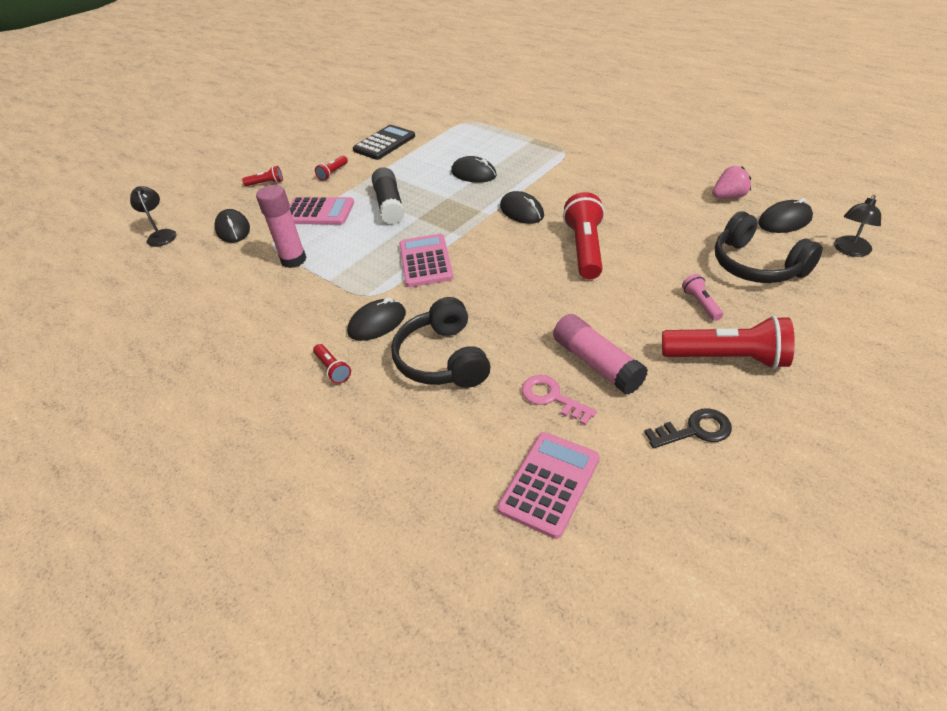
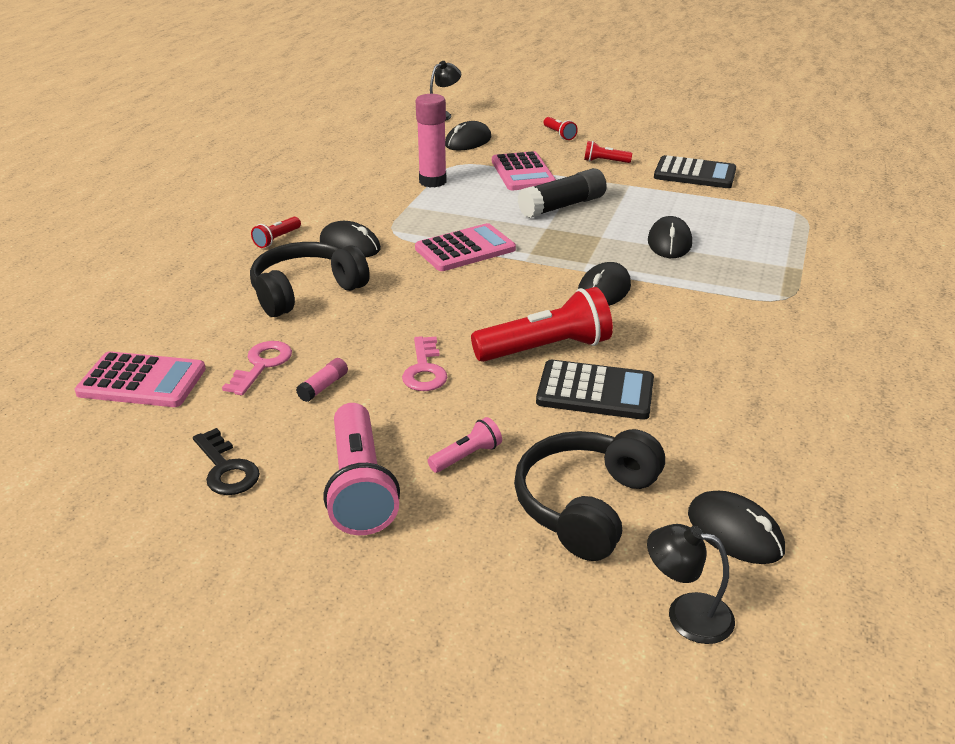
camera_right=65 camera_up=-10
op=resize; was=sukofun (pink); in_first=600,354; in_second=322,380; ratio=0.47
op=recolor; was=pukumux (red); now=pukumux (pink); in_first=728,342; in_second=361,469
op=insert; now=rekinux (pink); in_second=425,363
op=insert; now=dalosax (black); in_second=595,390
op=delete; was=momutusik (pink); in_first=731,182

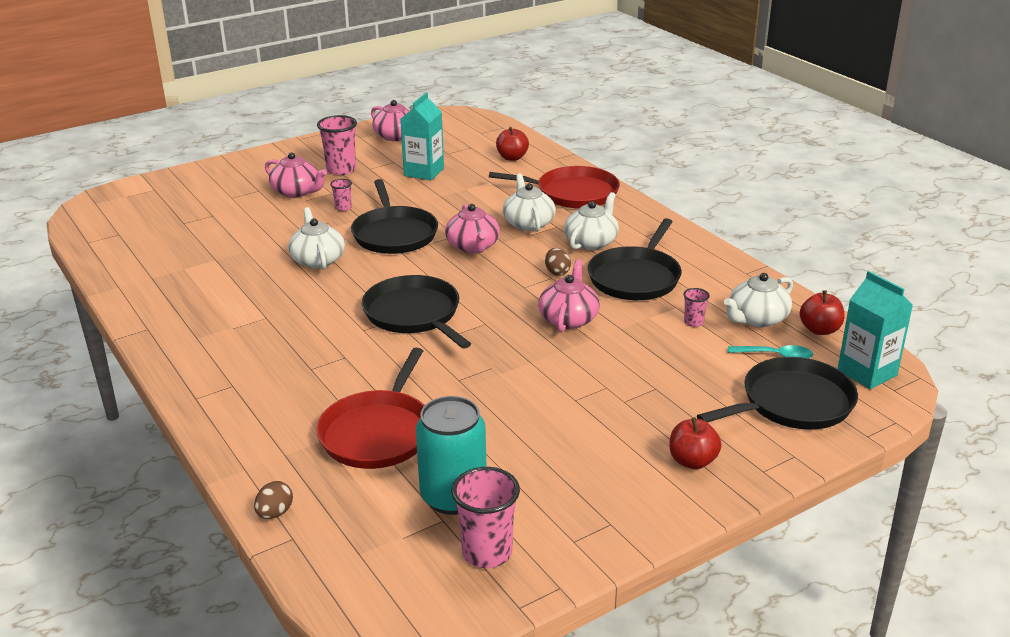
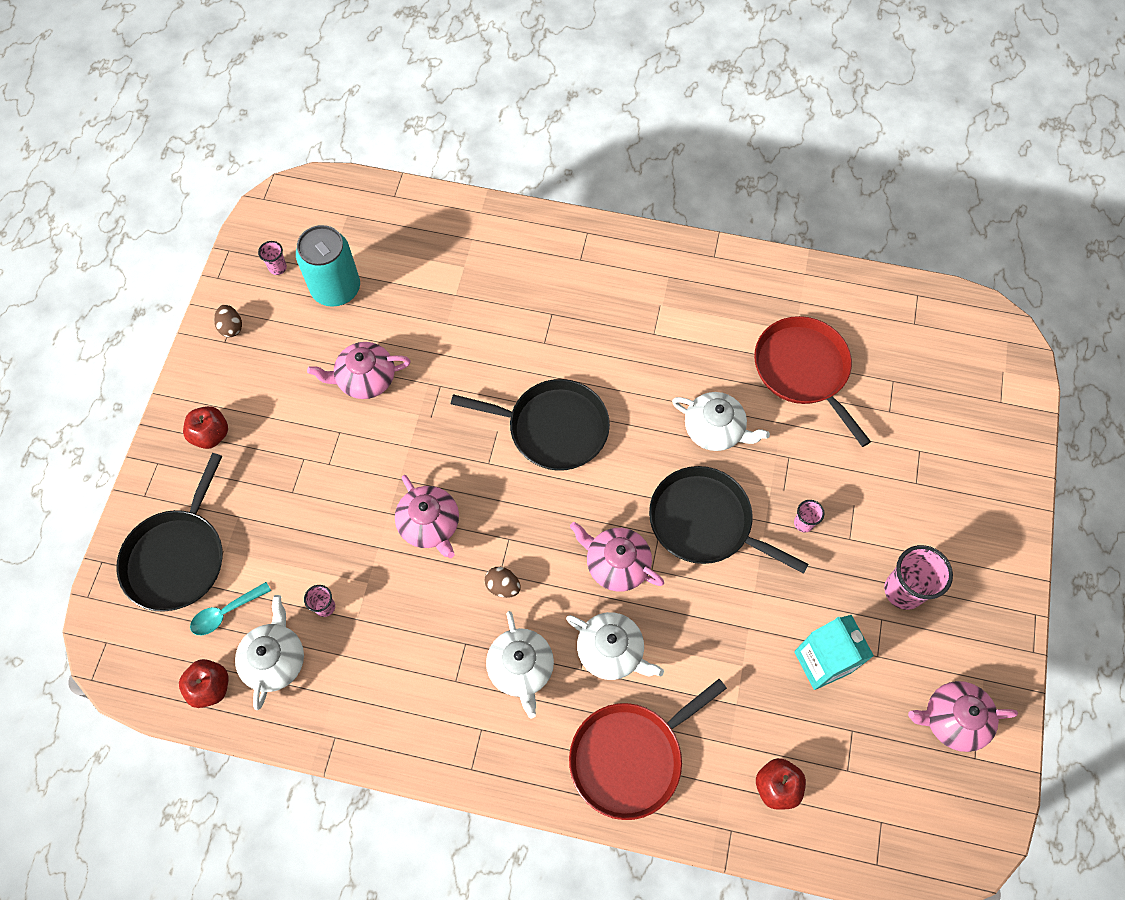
camera_right=135 camera_up=35
op=move; was=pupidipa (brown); in_first=273,500; in_second=228,321
op=resize; was=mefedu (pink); in_first=486,517; in_second=272,258; ratio=0.51
op=move; was=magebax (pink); in_first=296,175; in_second=359,370
op=move; was=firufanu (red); in_first=370,408; in_second=812,381
op=delete; was=firufanu (black); in_first=635,259
op=delete; was=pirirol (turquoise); in_first=875,330

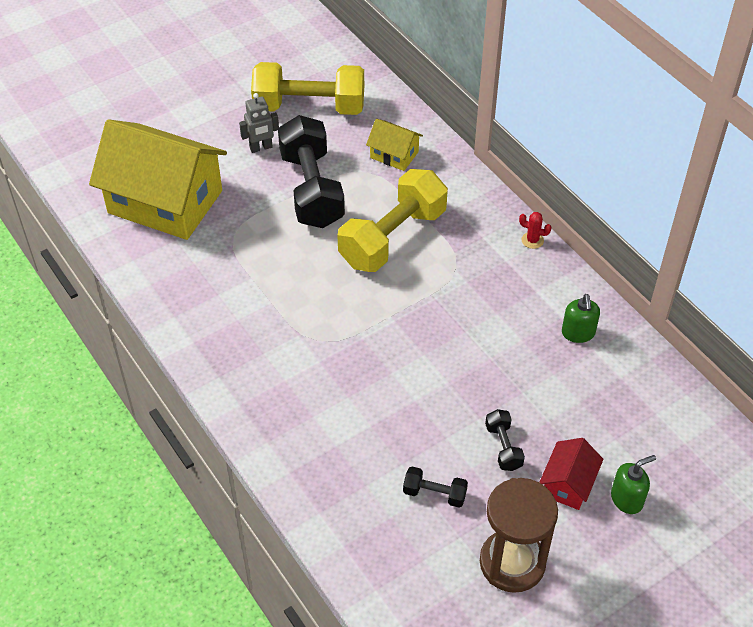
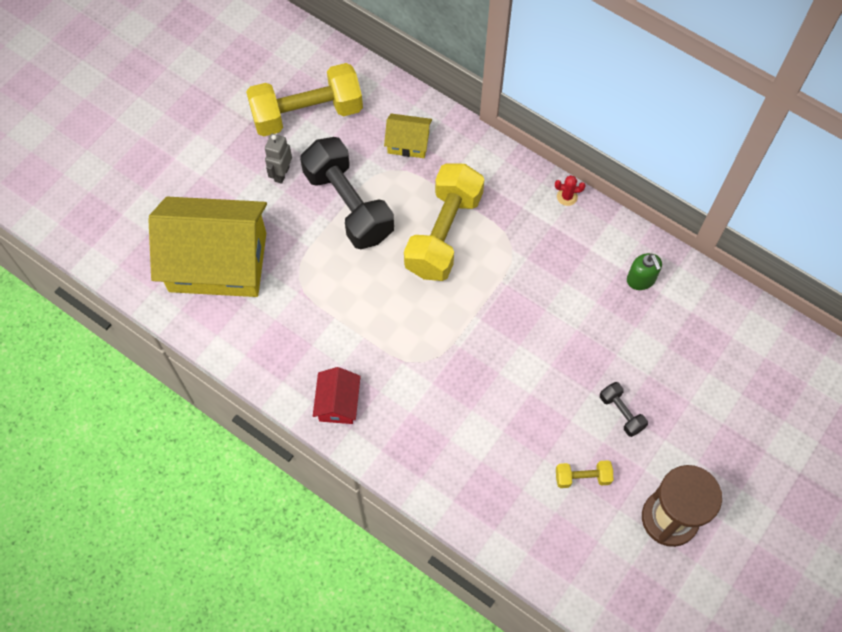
camera_right=-20 camera_up=15
op=rotate; was=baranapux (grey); in_first=259,123; in_second=278,159; clockwise=150
op=move; was=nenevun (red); in_first=571,474; in_second=337,395
op=recolor; was=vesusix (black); now=vesusix (yellow); in_first=435,487; in_second=584,474
op=delete; was=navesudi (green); in_first=633,484

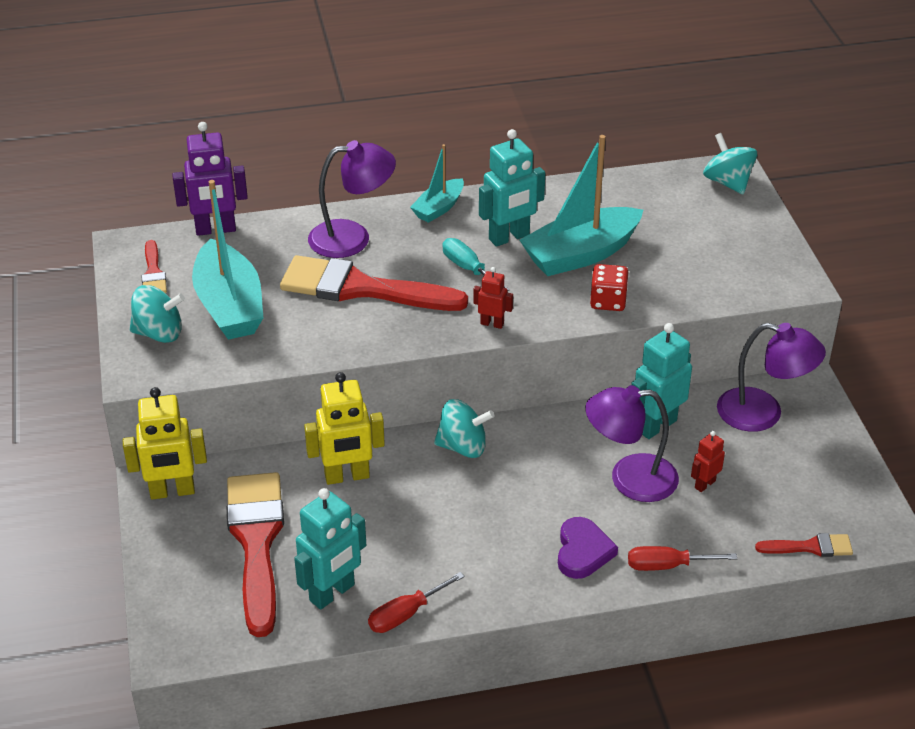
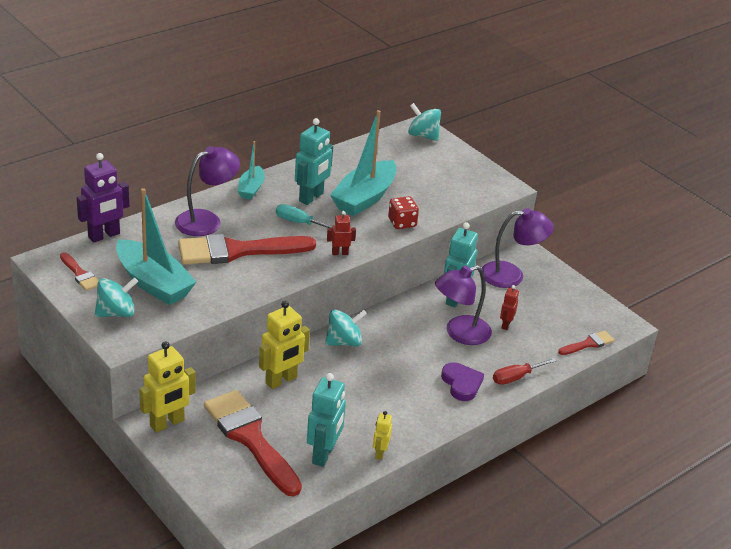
camera_right=-30 camera_up=-5
op=replace; was=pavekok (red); now=baranapux (yellow); in_first=416,602; in_second=382,435

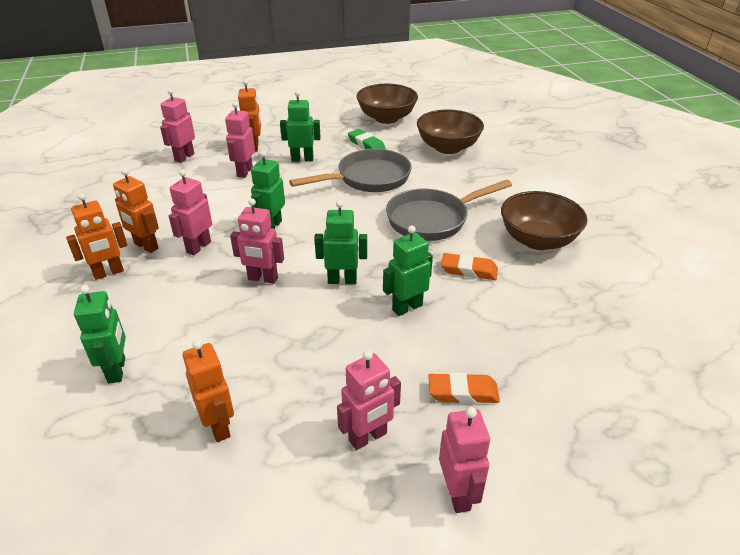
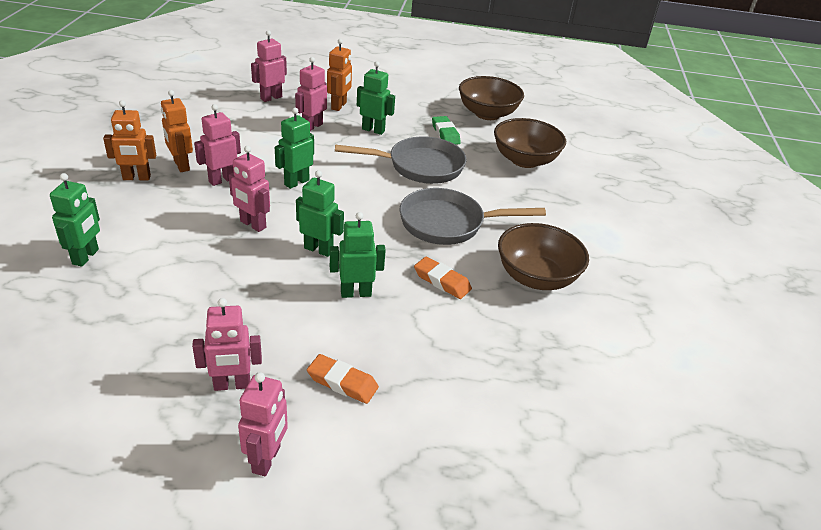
camera_right=20 camera_up=0
op=delete; was=baranapux (orange); in_first=208,391

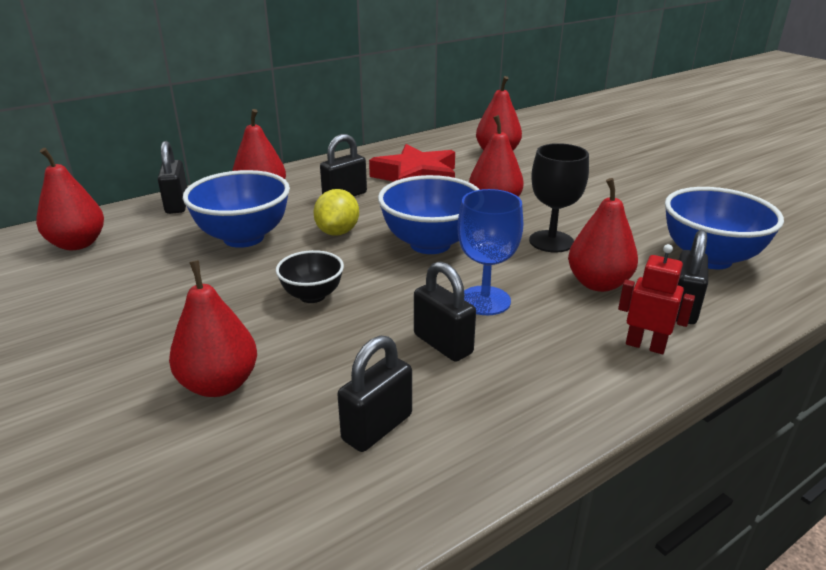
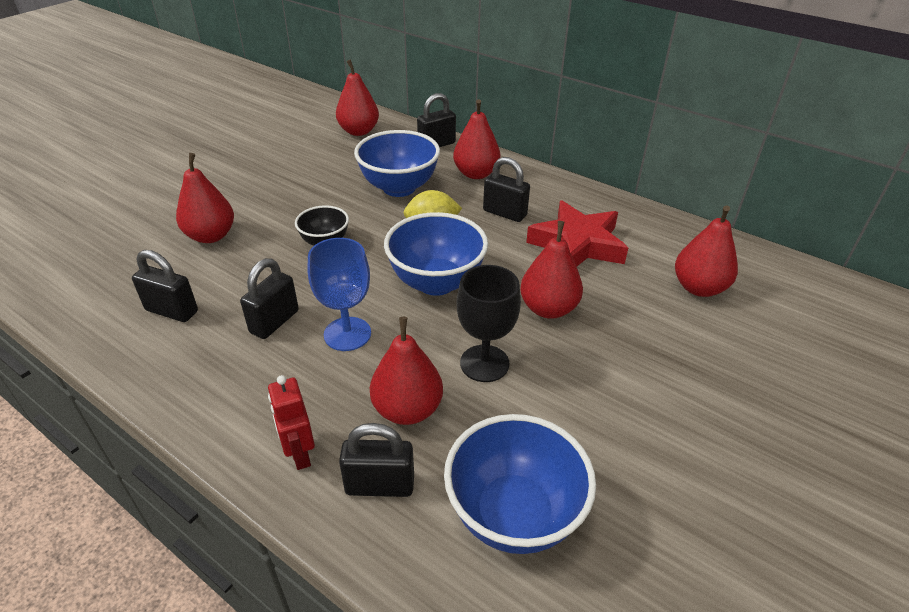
camera_right=70 camera_up=10
op=rotate; was=baranapux (red); in_first=656,299; in_second=291,422; clockwise=150

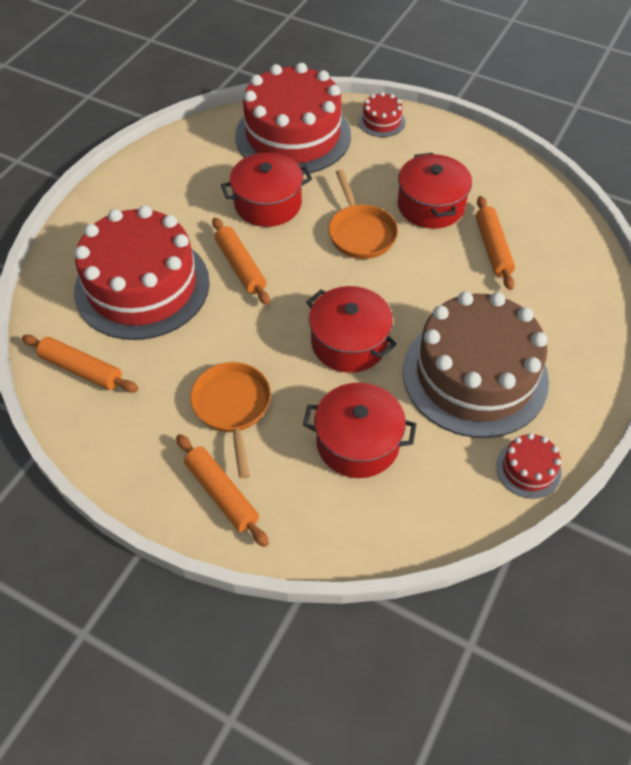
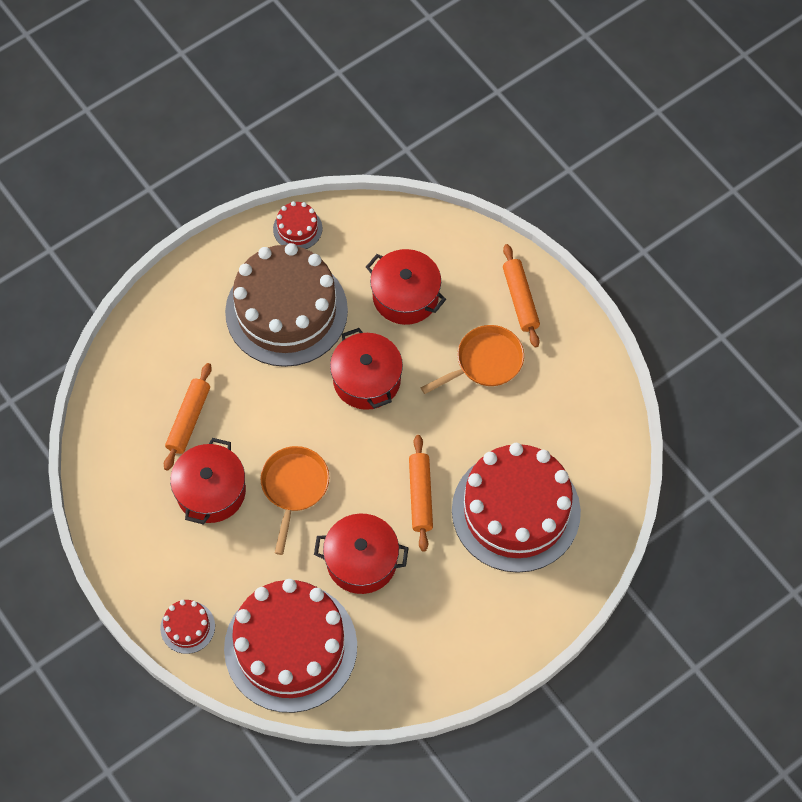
camera_right=-155 camera_up=10
op=rotate; was=firufanu (orange); in_first=230,420; in_second=472,359; clockwise=-135
op=delete; was=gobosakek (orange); in_first=80,364

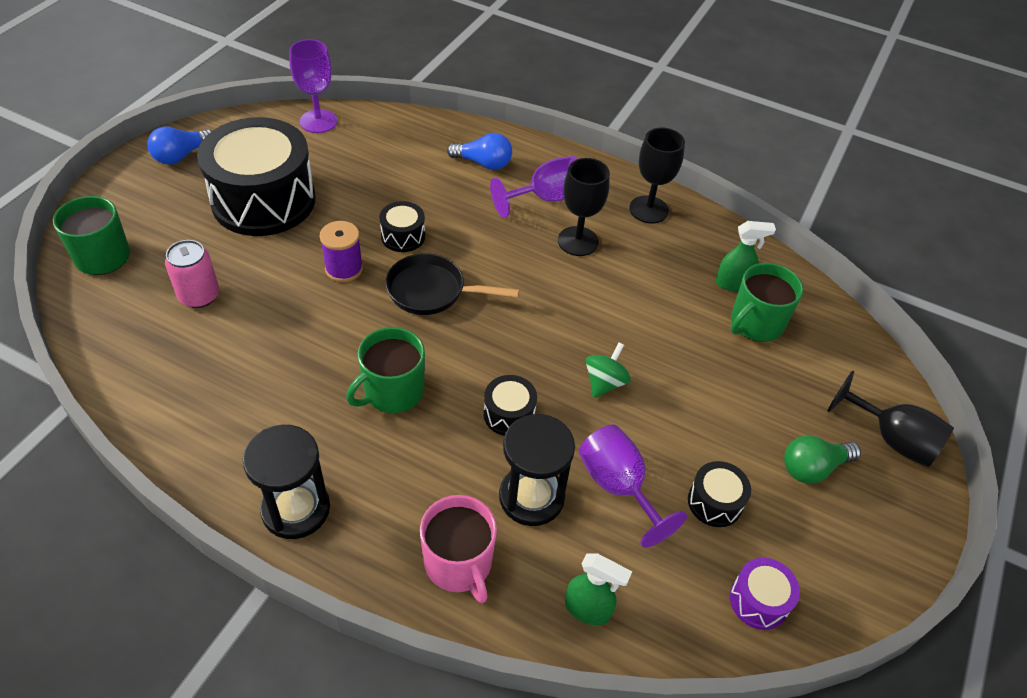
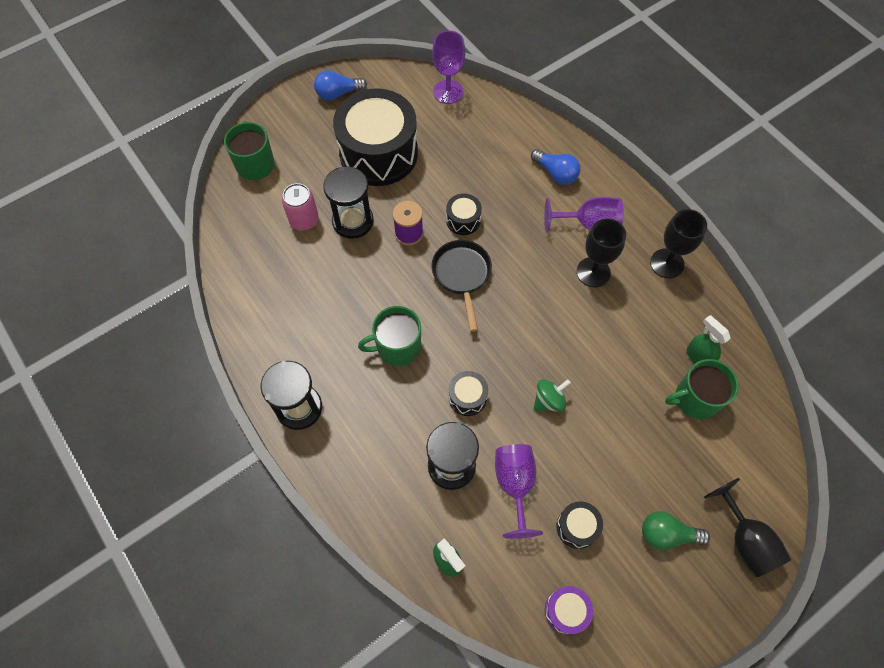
camera_right=30 camera_up=15
op=insert; now=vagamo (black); in_second=348,202
op=rotate; was=firufanu (black); in_first=452,284; in_second=461,286; clockwise=45
op=rotate; was=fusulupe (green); in_first=746,256; in_second=709,339; clockwise=-150
op=delete; was=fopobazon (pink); in_first=458,549

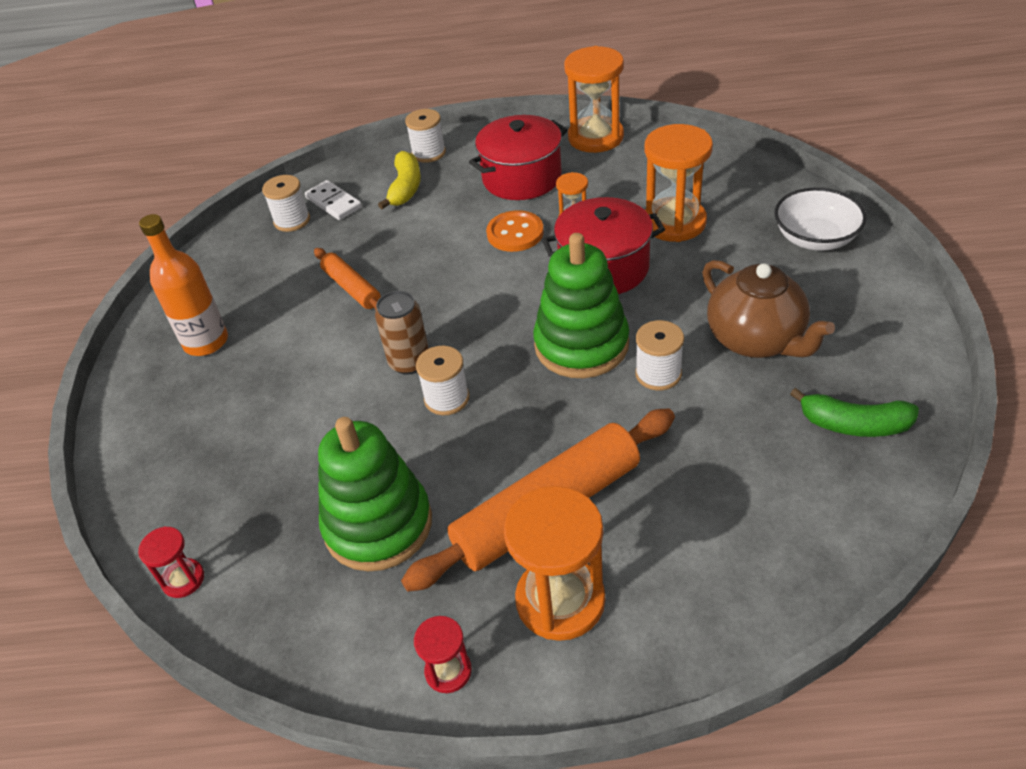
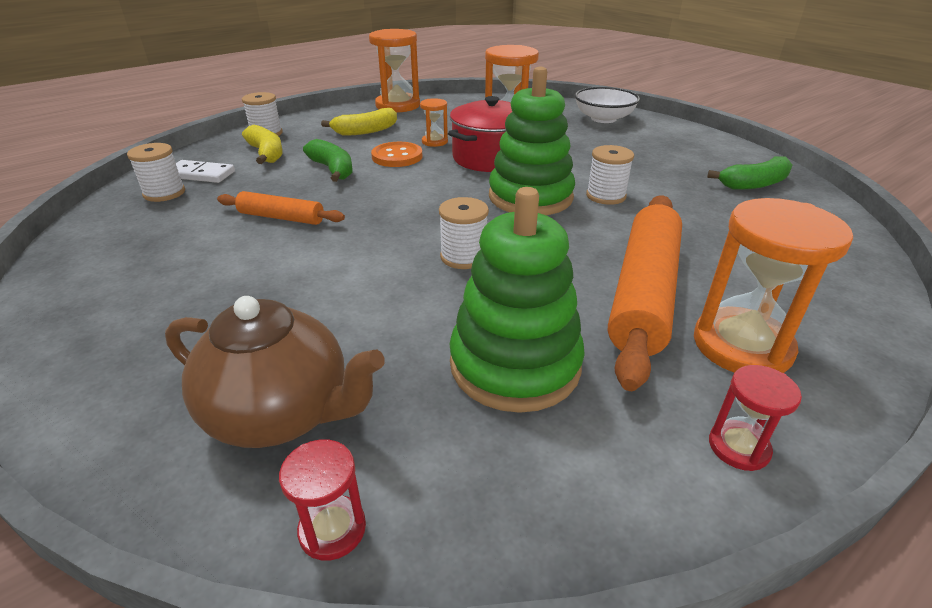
camera_right=-40 camera_up=-10
op=move; was=magebax (brown); in_first=768,309; in_second=274,372
op=insert; now=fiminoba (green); in_second=327,160
op=replace; was=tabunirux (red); now=fiminoba (yellow); in_first=518,157; in_second=359,122
op=delete; was=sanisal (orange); in_first=183,285
op=delete; was=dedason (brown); in_first=402,333

